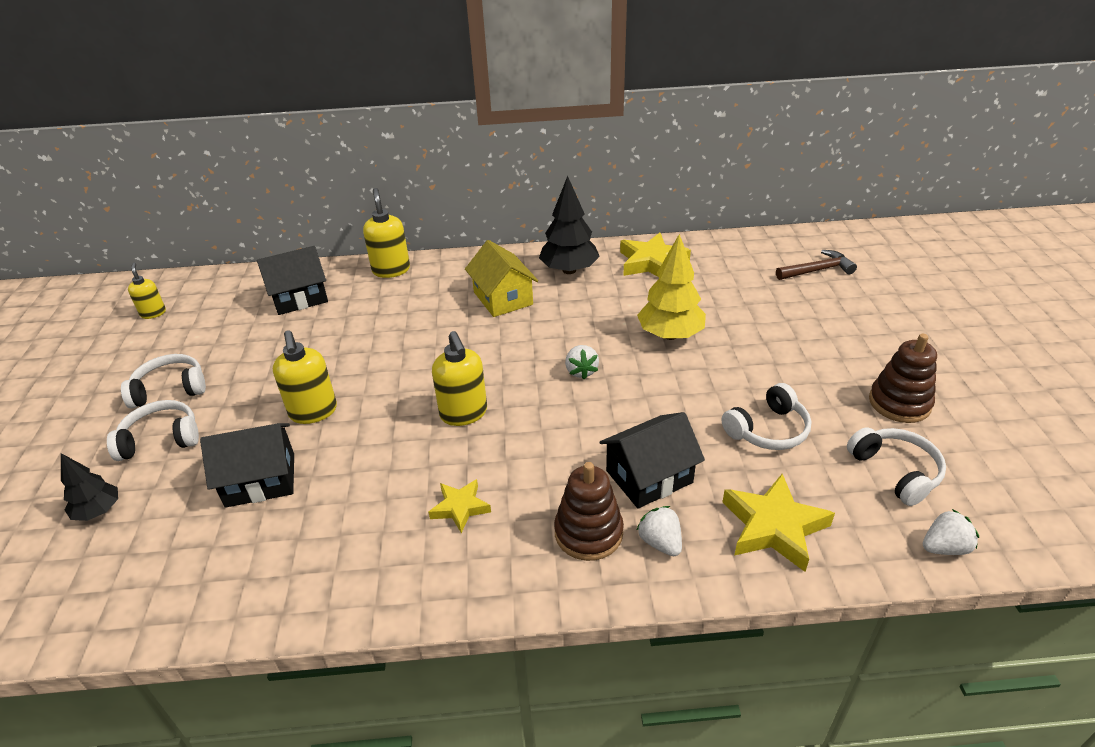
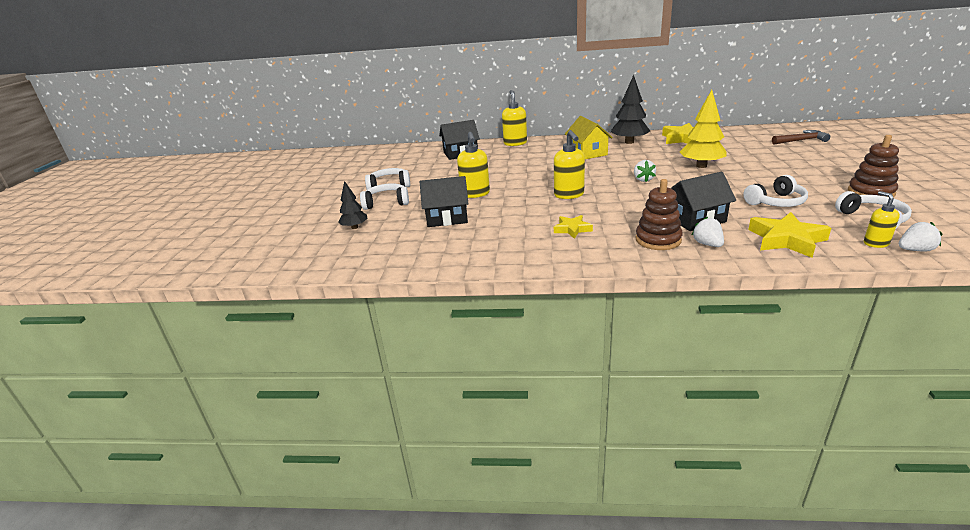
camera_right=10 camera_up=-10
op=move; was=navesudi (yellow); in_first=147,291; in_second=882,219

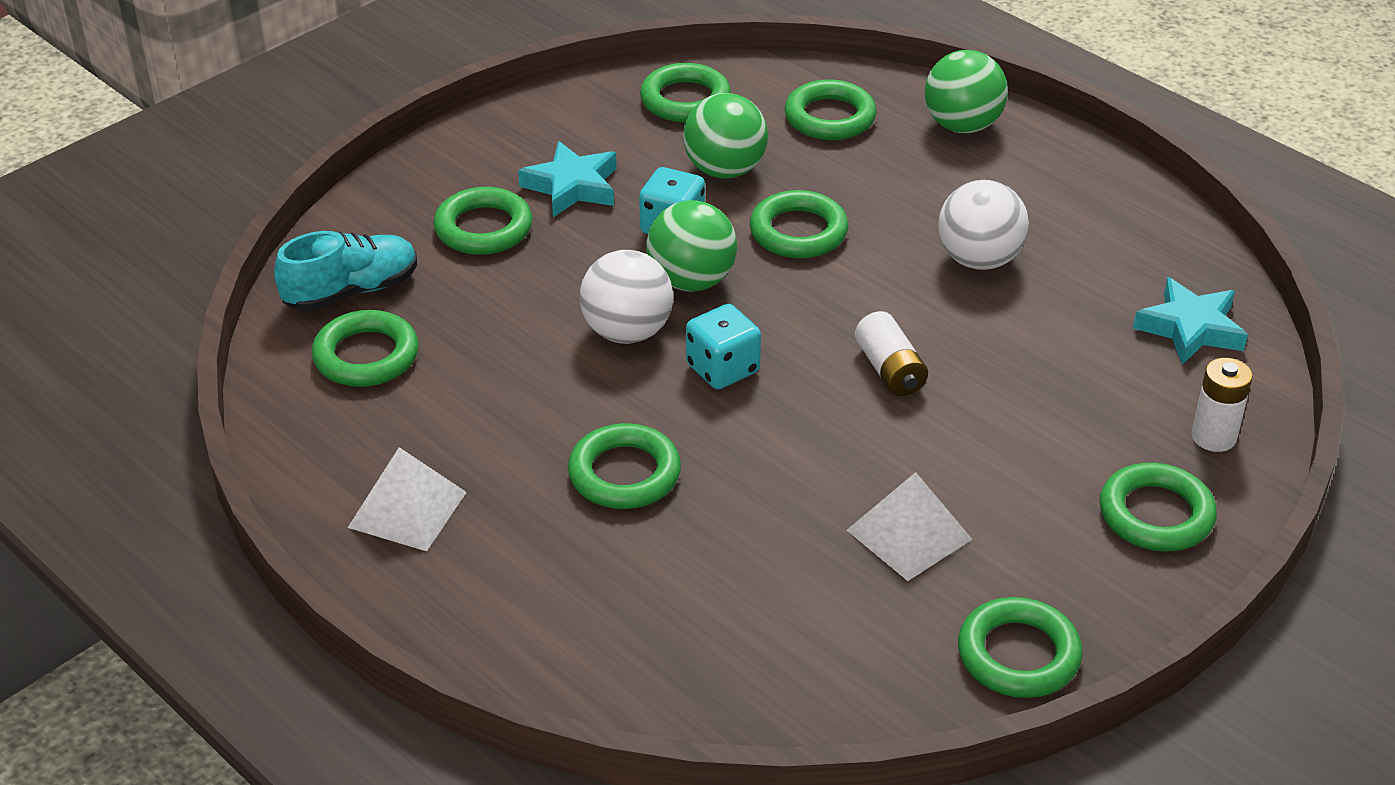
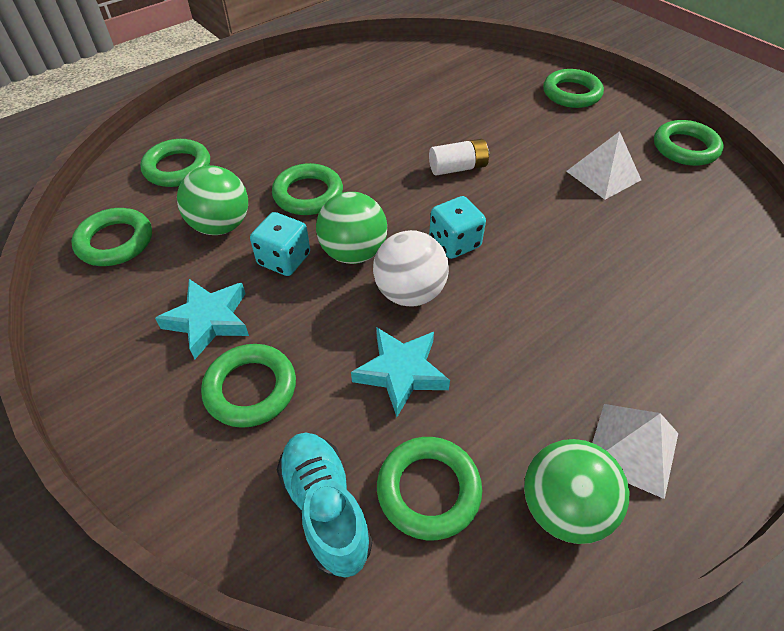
camera_right=-85 camera_up=10
op=move; was=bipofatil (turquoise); in_first=1190,321; in_second=400,372
op=move; was=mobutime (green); in_first=966,91; in_second=576,491
op=delete; was=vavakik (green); in_first=624,466
op=delete; was=mobutime (white); in_first=983,225
op=delete; was=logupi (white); in_first=1222,405

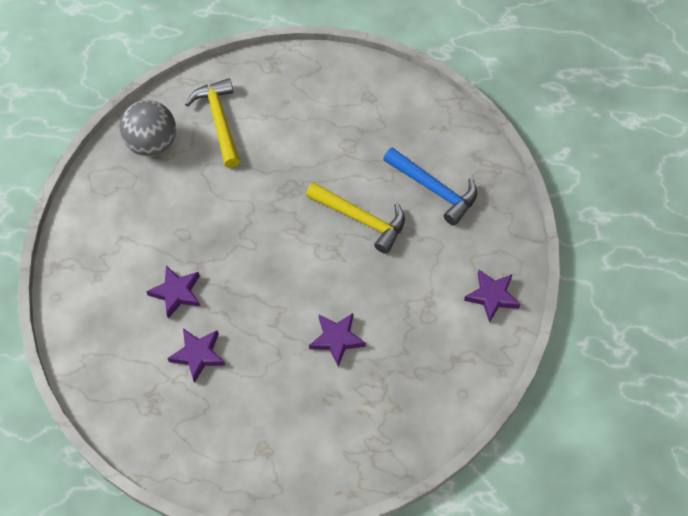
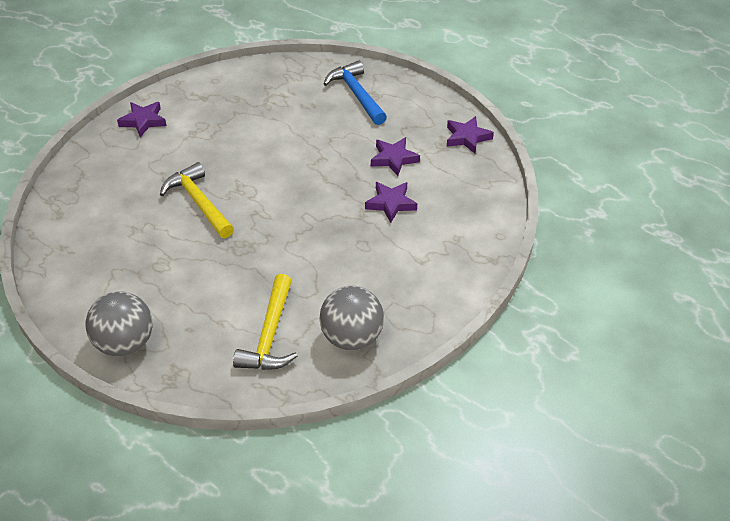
camera_right=-155 camera_up=-15
op=insert; now=mobutime (grey); in_second=119,324
op=move; was=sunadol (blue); in_first=430,186; in_second=355,93
op=move; was=bipofatil (purple); in_first=337,340; in_second=470,135

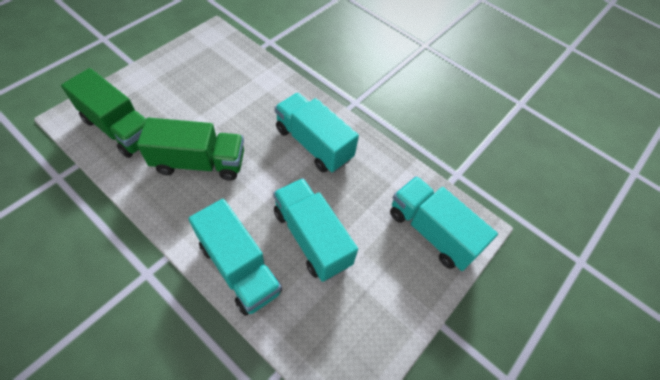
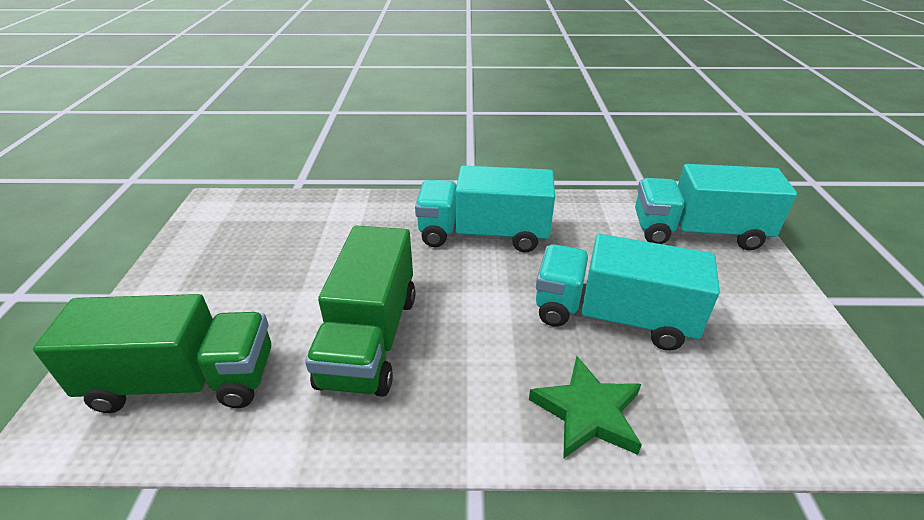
camera_right=-35 camera_up=-20
op=rotate; was=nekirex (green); in_first=190,149; in_second=360,311; clockwise=135
op=replace; was=nekirex (turquoise); now=bipofatil (green); in_first=235,257; in_second=585,407

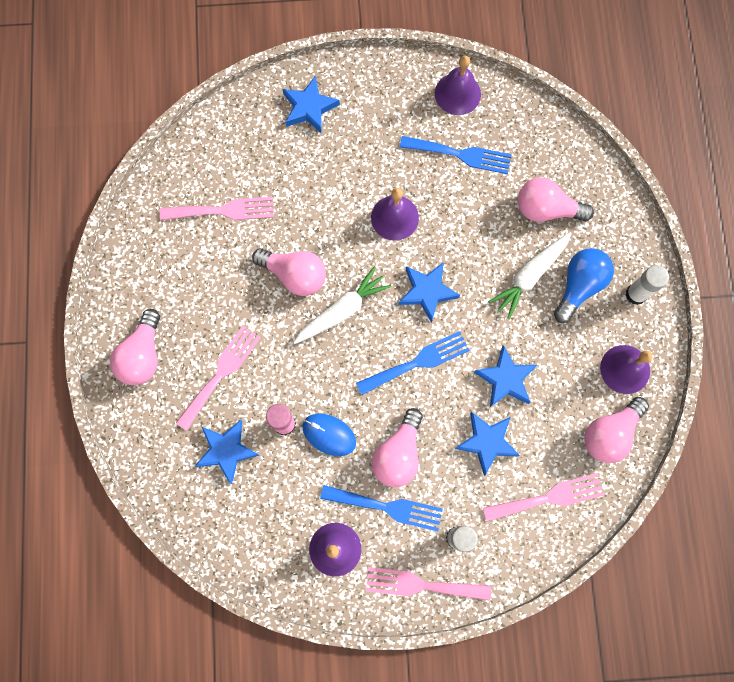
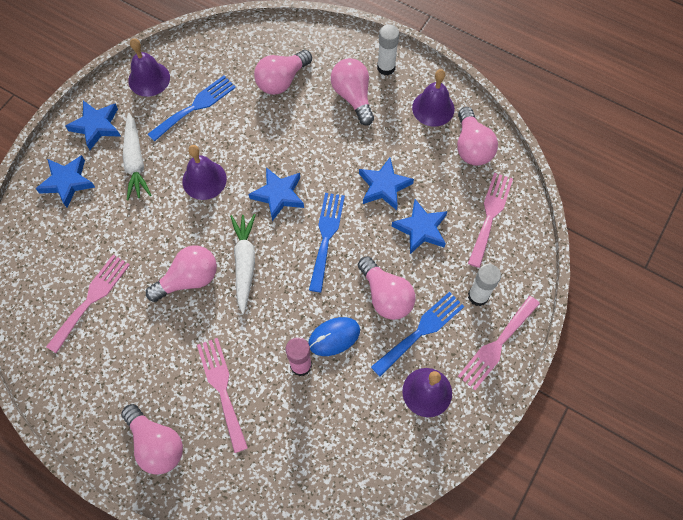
camera_right=-55 camera_up=-10
op=move; was=bipofatil (blue); in_first=227,452; in_second=93,125
op=move; was=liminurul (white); in_first=530,275; in_second=137,156
op=recolor; was=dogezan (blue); now=dogezan (pink); in_first=584,285; in_second=352,92

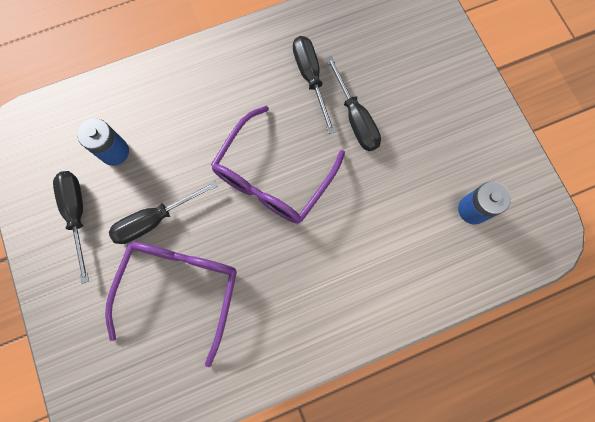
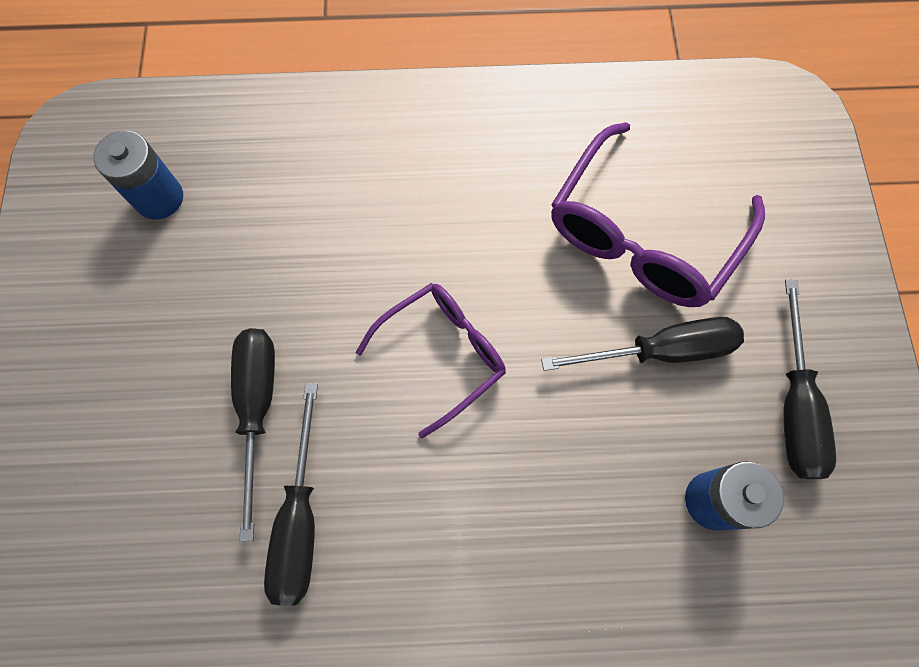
camera_right=-160 camera_up=-5
op=resize; was=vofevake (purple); in_first=278,165; in_second=430,361; ratio=0.64

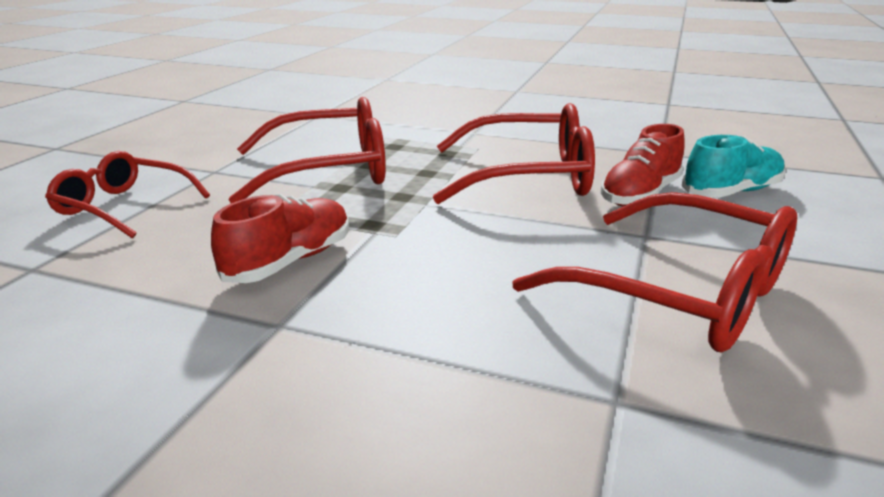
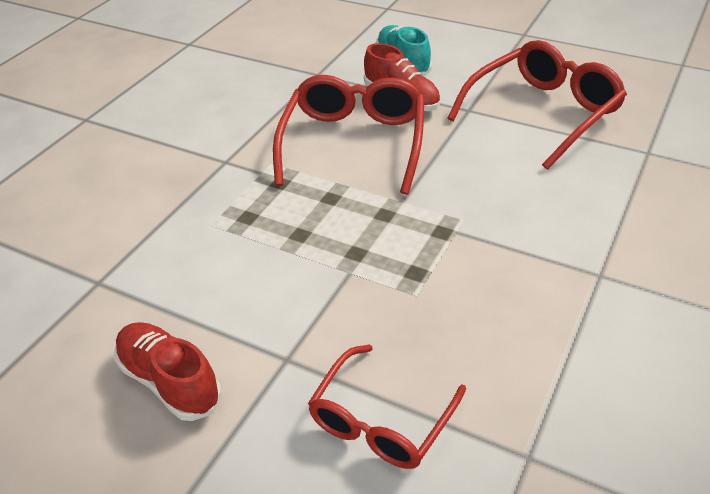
camera_right=-80 camera_up=15
op=move; was=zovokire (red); in_first=280,238; in_second=168,371
op=delete; was=vofevake (red); in_first=307,150

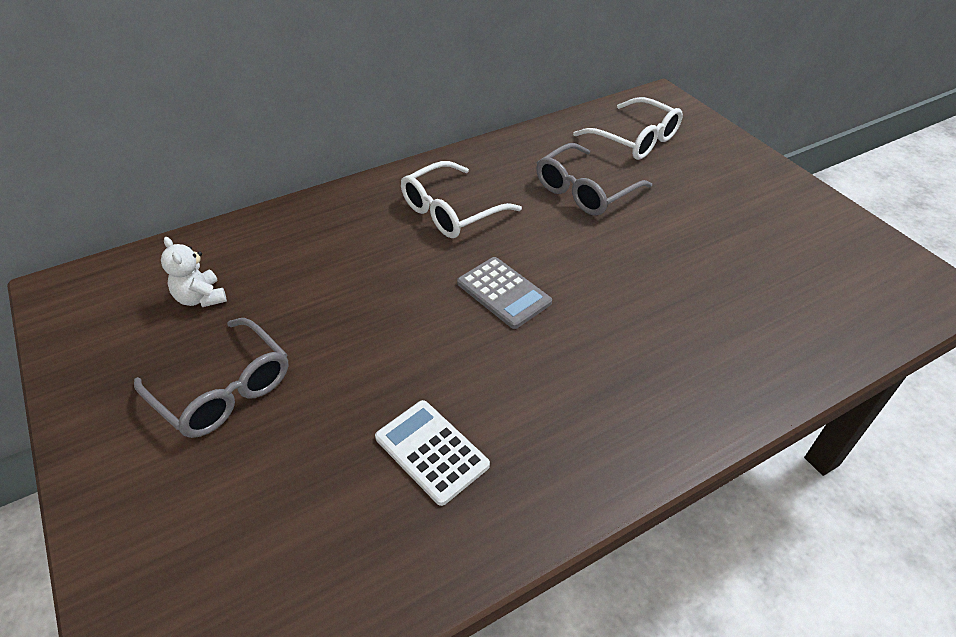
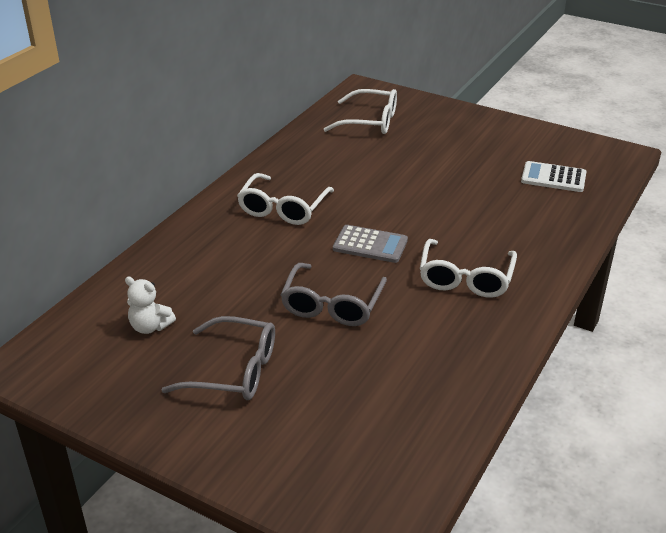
camera_right=-30 camera_up=-10
op=move; was=vofevake (grey); in_first=594,179; in_second=334,294
op=insert; now=vofevake (white); in_second=468,268
op=move; was=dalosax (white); in_first=432,453; in_second=554,176

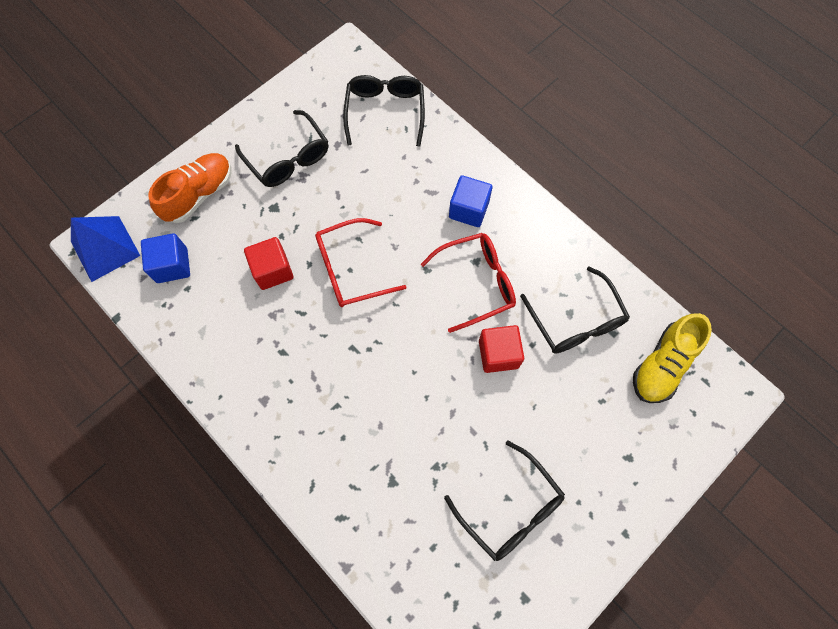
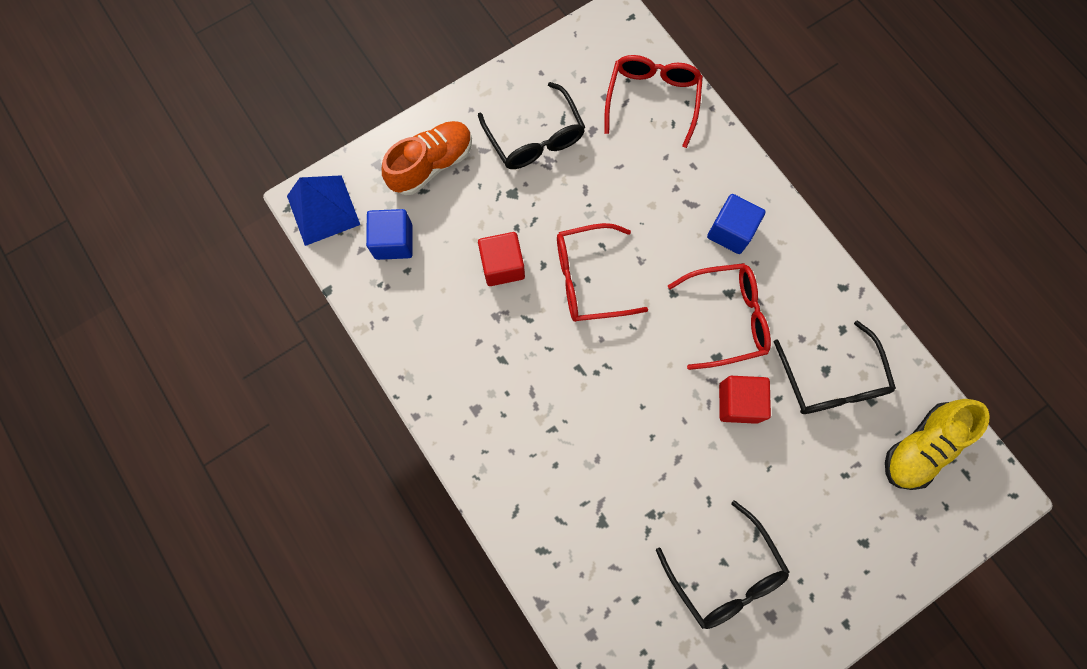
camera_right=10 camera_up=5
op=recolor; was=vofevake (black); now=vofevake (red); in_first=384,111; in_second=653,101

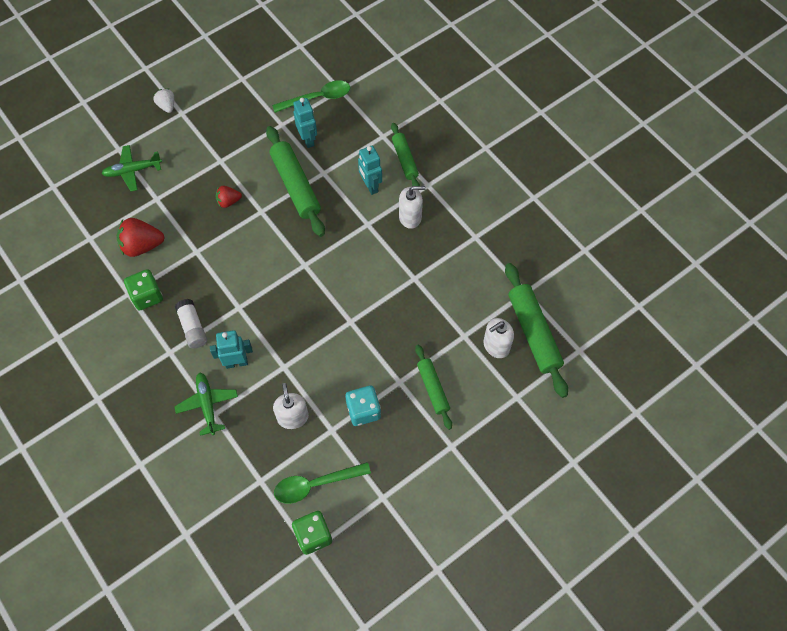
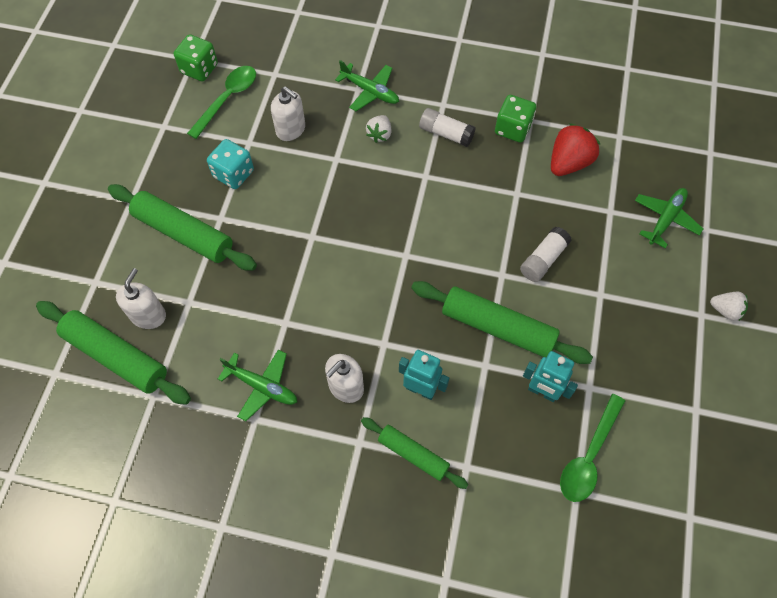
camera_right=140 camera_up=0
op=resize; was=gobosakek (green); in_first=433,387; in_second=182,227; ratio=1.65
op=insert; now=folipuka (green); in_second=257,385
op=replace; was=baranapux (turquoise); now=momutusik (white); in_first=231,349; in_second=379,129
op=replace; was=momutusik (red); now=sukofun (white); in_first=229,197; in_second=546,254

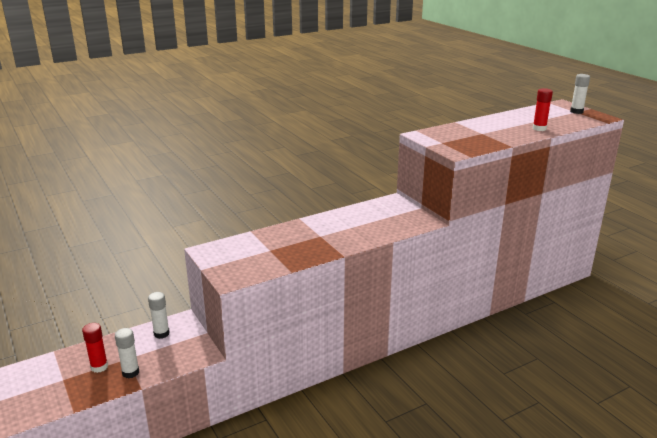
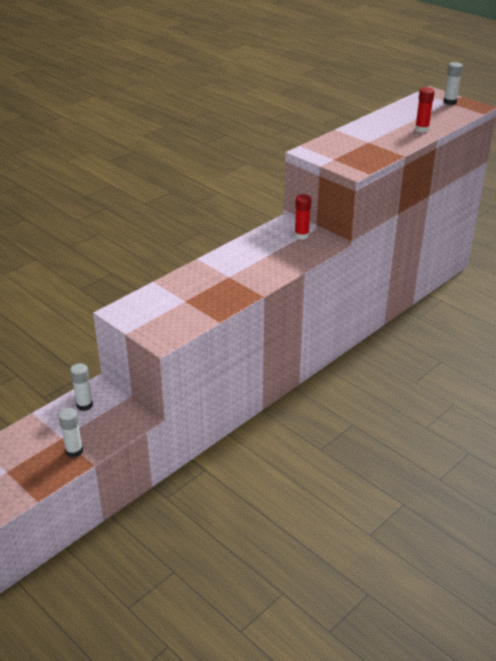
camera_right=-15 camera_up=10
op=move; was=sukofun (red); in_first=95,348; in_second=303,217

